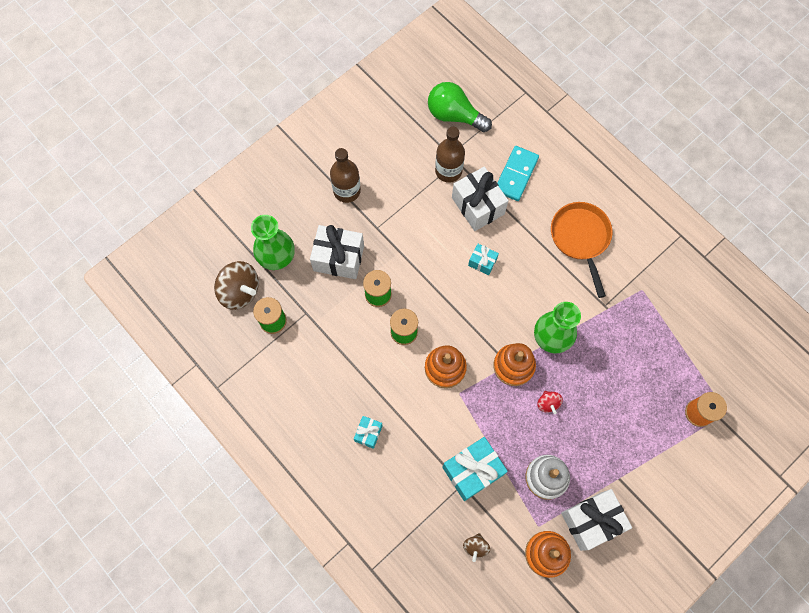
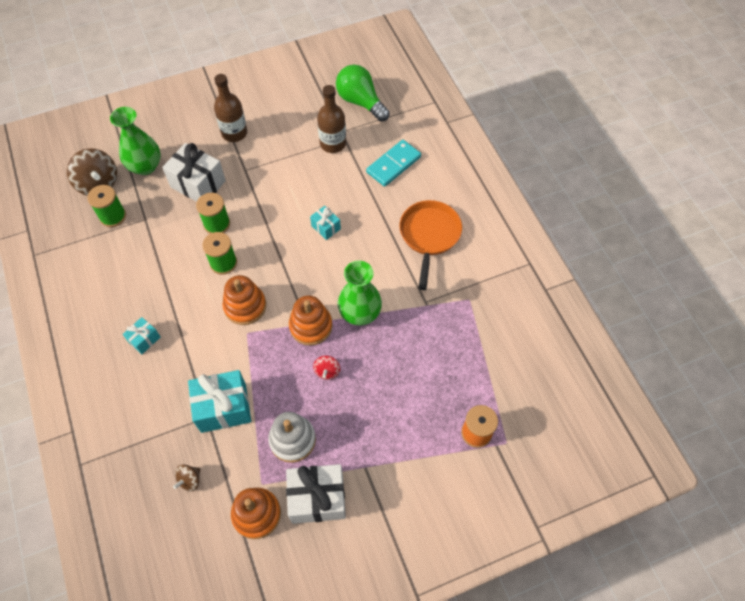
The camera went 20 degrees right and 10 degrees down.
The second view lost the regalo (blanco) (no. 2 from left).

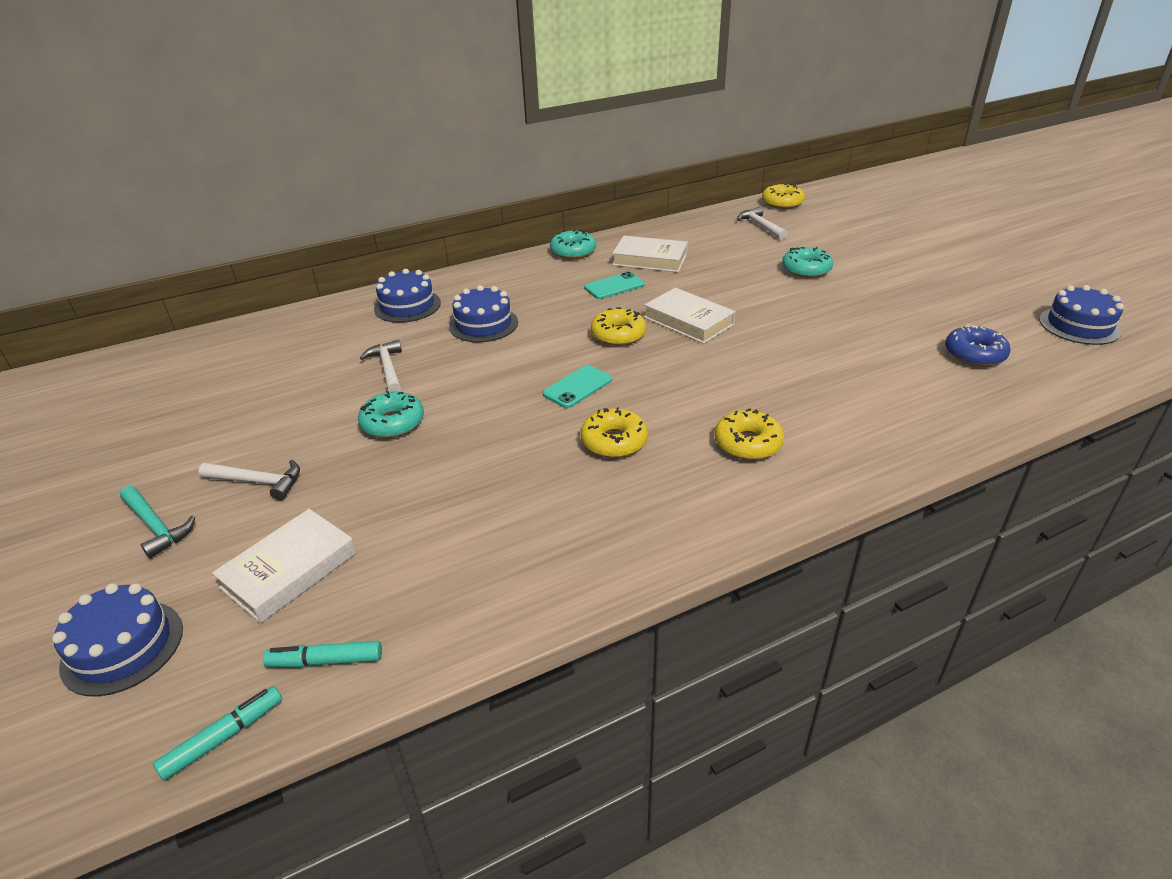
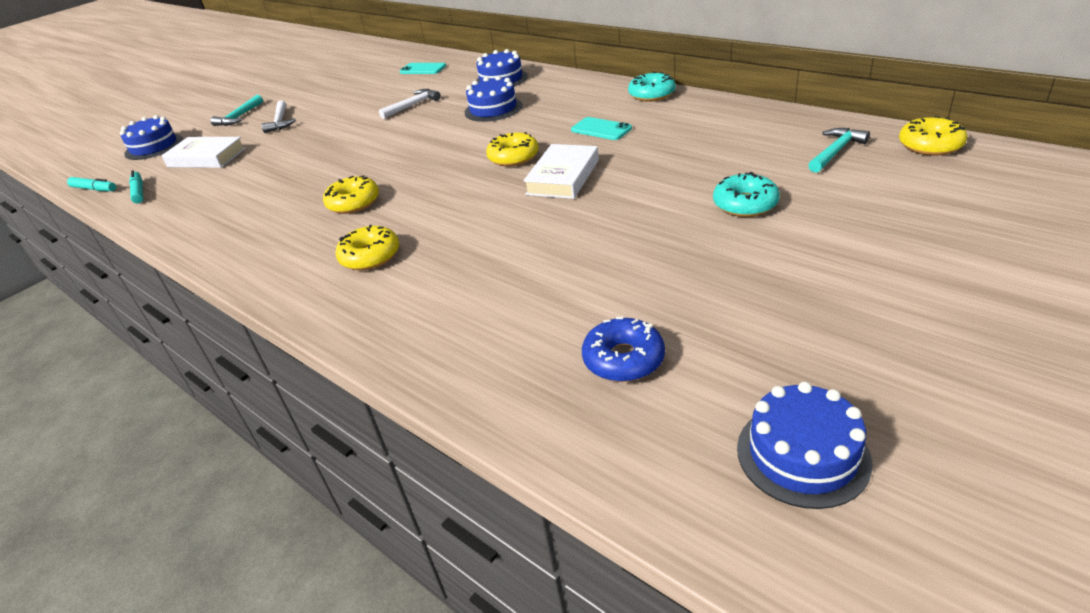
The camera went 70 degrees right and 0 degrees up.
The second view lost the rosquilla (turquesa) (no. 1 from left).
The móvil (turquesa) (no. 1 from left) ended up elsewhere.
The second view lost the libro (blanco) (no. 2 from left).
What was the martillo (blanco) (no. 3 from left) turned into the martillo (turquesa) (no. 2 from left).

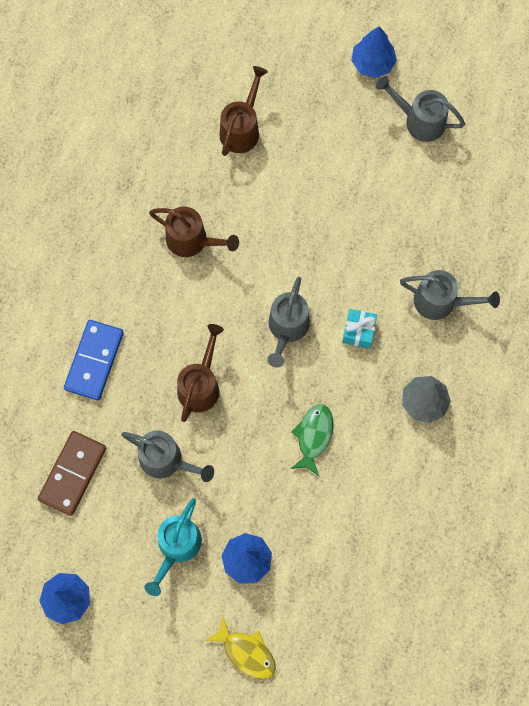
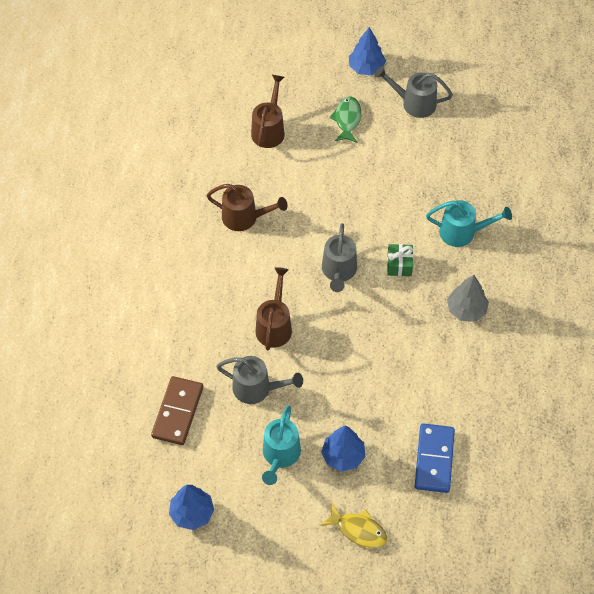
The camera went 10 degrees left and 15 degrees down.
The ficha de dominó (azul) ended up elsewhere.
The pez (verde) ended up elsewhere.
What was the regalo (turquesa) turned into the regalo (verde).
What was the regadera (gris) (no. 4 from left) turned into the regadera (turquesa) (no. 2 from left).

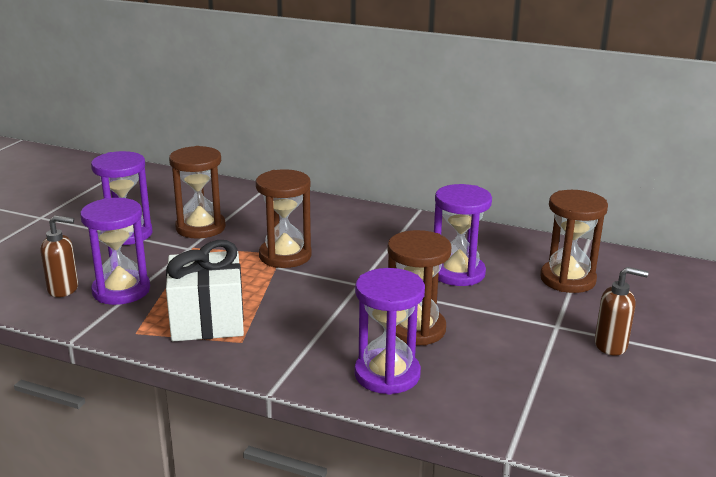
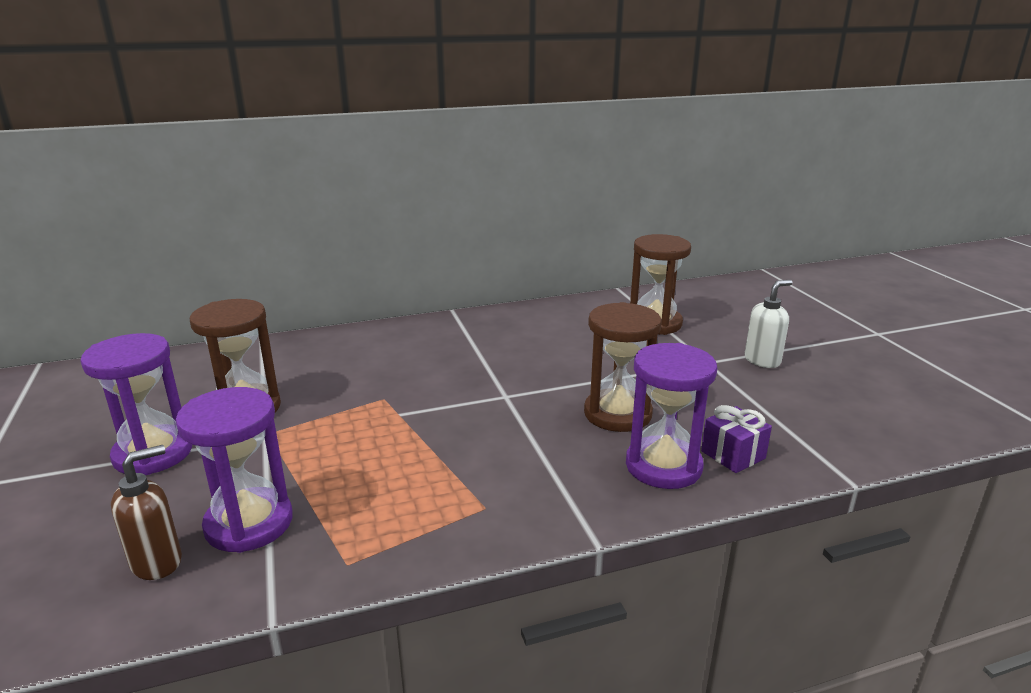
The camera went 40 degrees left and 0 degrees up.
The second view lost the regalo (blanco).
The second view lost the reloj de arena (marrón) (no. 2 from left).
The second view lost the reloj de arena (morado) (no. 4 from left).
What was the dispensador de jabón (marrón) (no. 2 from left) turned into the dispensador de jabón (blanco).
The second view gained the regalo (morado).

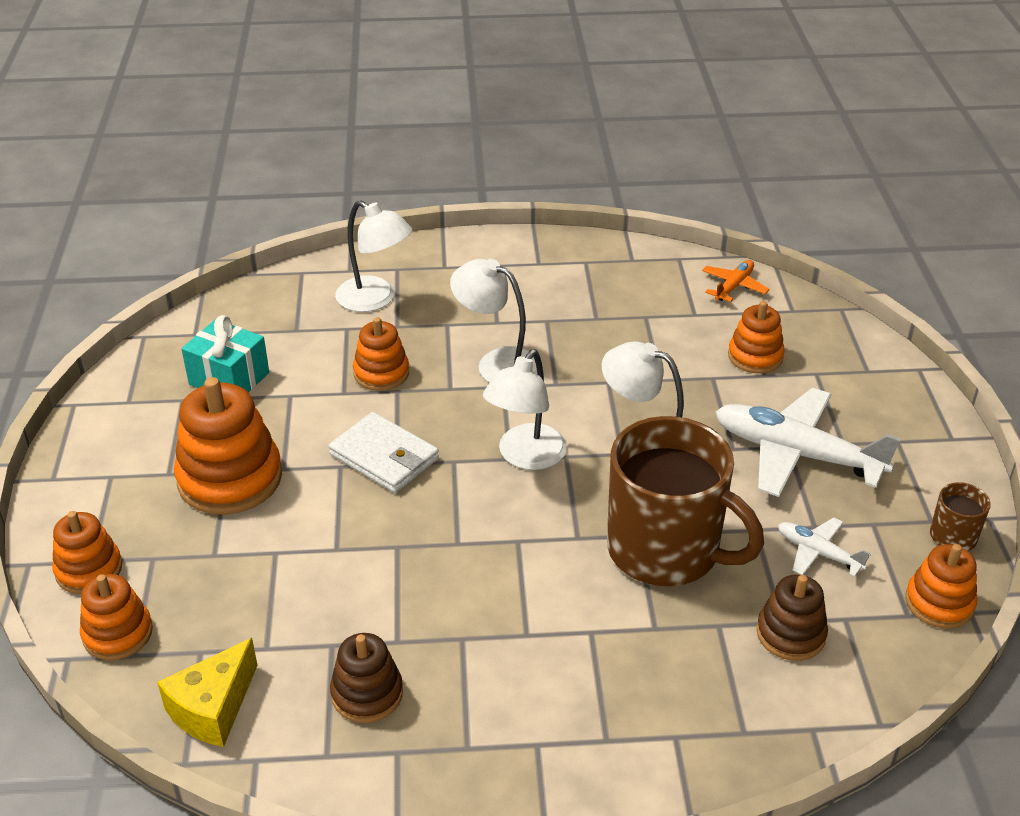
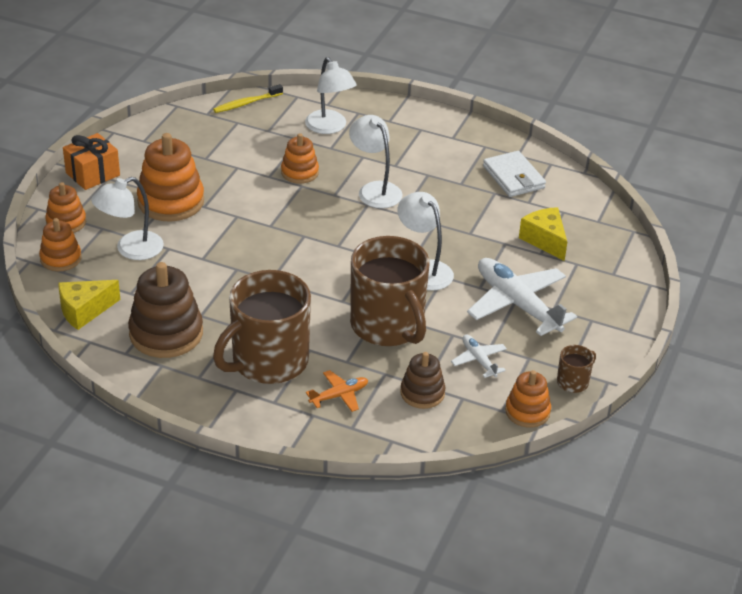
The camera went 25 degrees right and 0 degrees up.
The second view lost the regalo (turquesa).
The cartera (blanco) ended up elsewhere.
The size of the juguete apilable (marrón) (no. 1 from left) changed by a factor of 1.70.
The lámpara (blanco) (no. 3 from left in the first image) ended up elsewhere.
The avión (naranja) ended up elsewhere.
Where the juguete apilable (naranja) (no. 5 from left) stood, the queso (amarillo) (no. 2 from left) came to stand.
The second view gained the regalo (naranja).
The second view gained the cepillo de dientes (amarillo).
The second view gained the taza (marrón) (no. 1 from left).

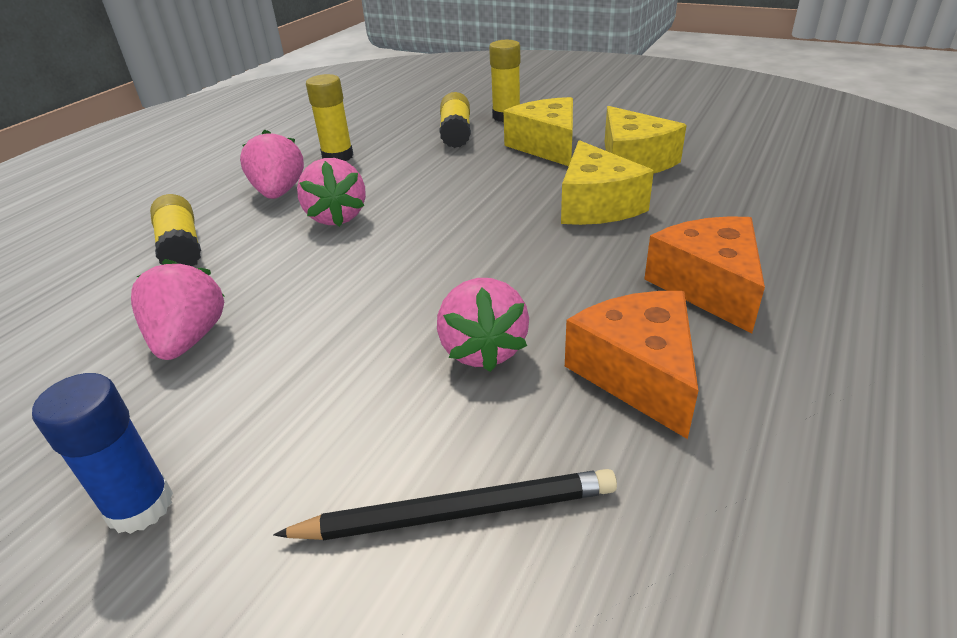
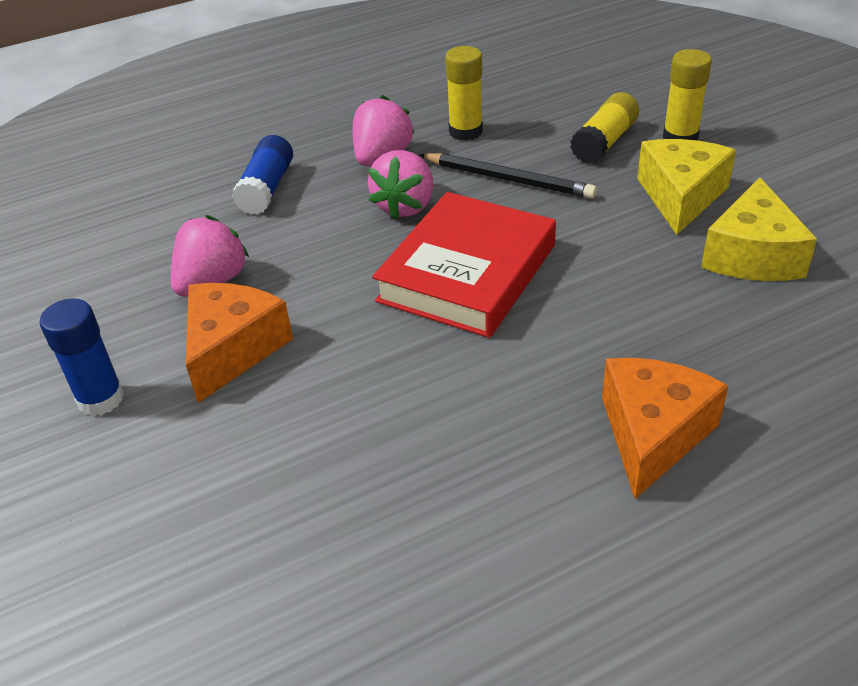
The camera went 35 degrees right and 5 degrees up.
What was the barra de pegamento (amarillo) (no. 1 from left) turned into the barra de pegamento (azul) (no. 2 from left).
The lápiz (negro) ended up elsewhere.
The second view lost the fresa (rosa) (no. 4 from left).
The second view lost the queso (amarillo) (no. 2 from left).
The queso (naranja) (no. 1 from left) ended up elsewhere.
The second view gained the libro (rojo).

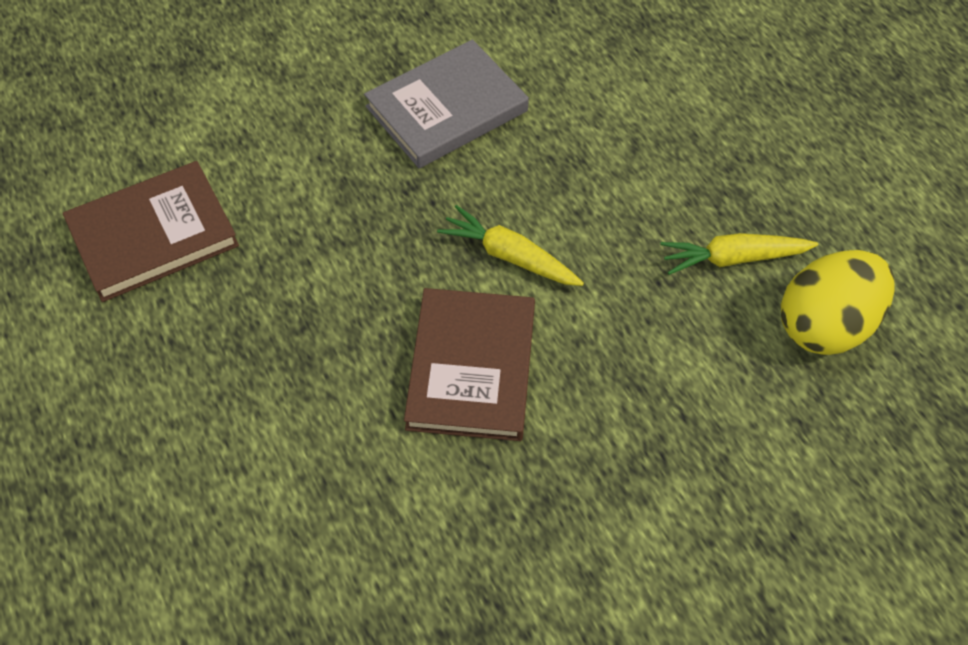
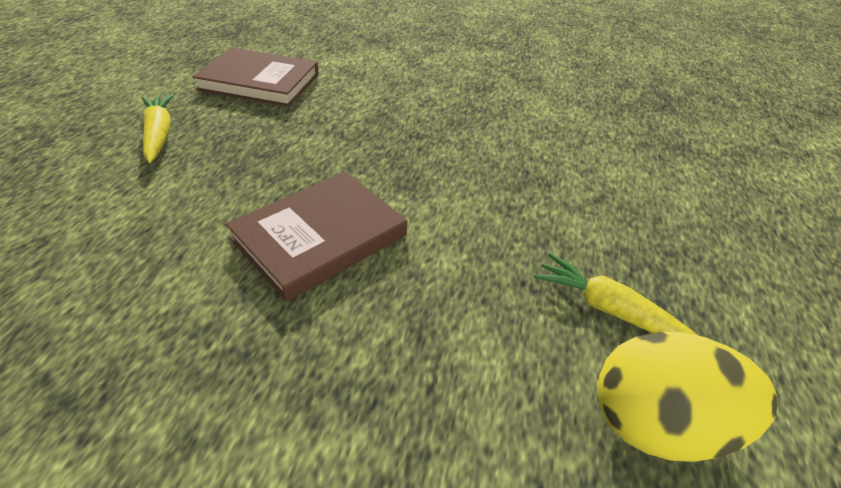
The camera went 40 degrees right and 15 degrees down.
The second view lost the libro (gris).
The zanahoria (amarillo) (no. 1 from left) ended up elsewhere.

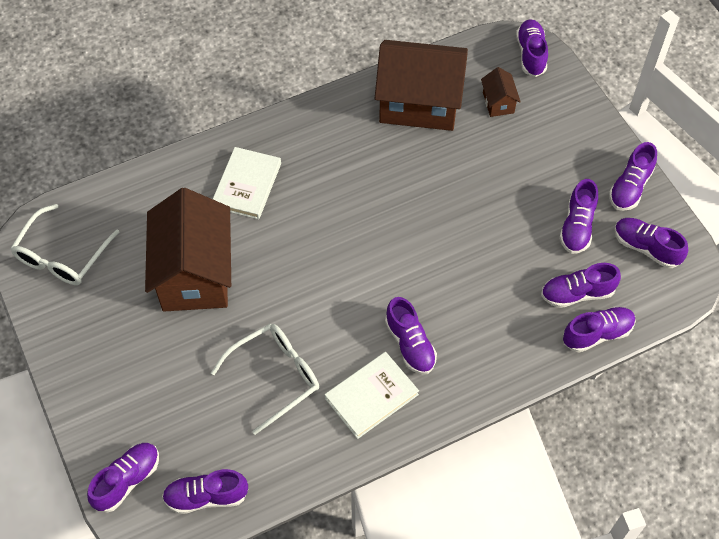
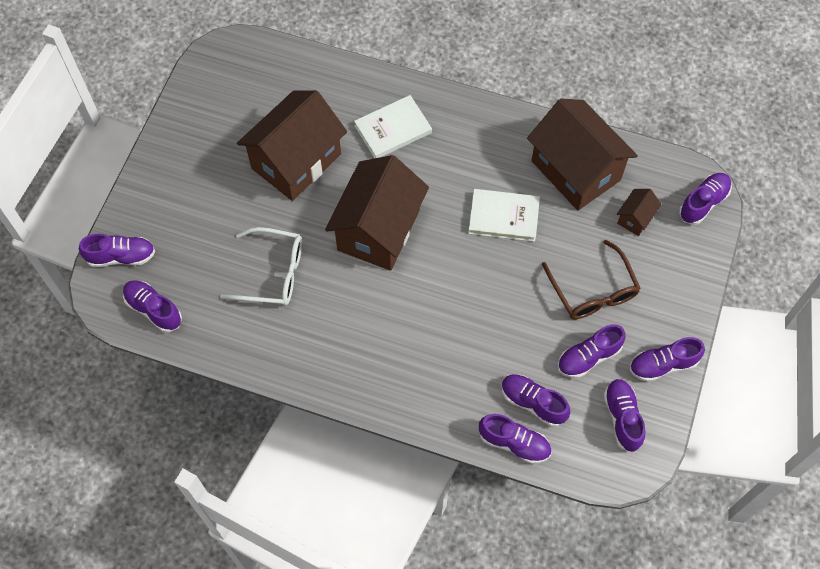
The camera went 45 degrees right and 5 degrees up.
The second view lost the gafas (blanco) (no. 1 from left).
The libro (blanco) (no. 2 from left) ended up elsewhere.
The second view lost the zapato (morado) (no. 3 from left).
The second view gained the casa (marrón) (no. 2 from left).
The second view gained the gafas (marrón).

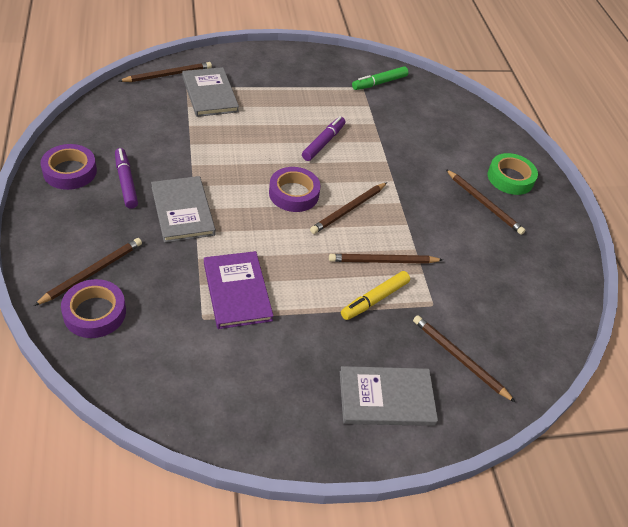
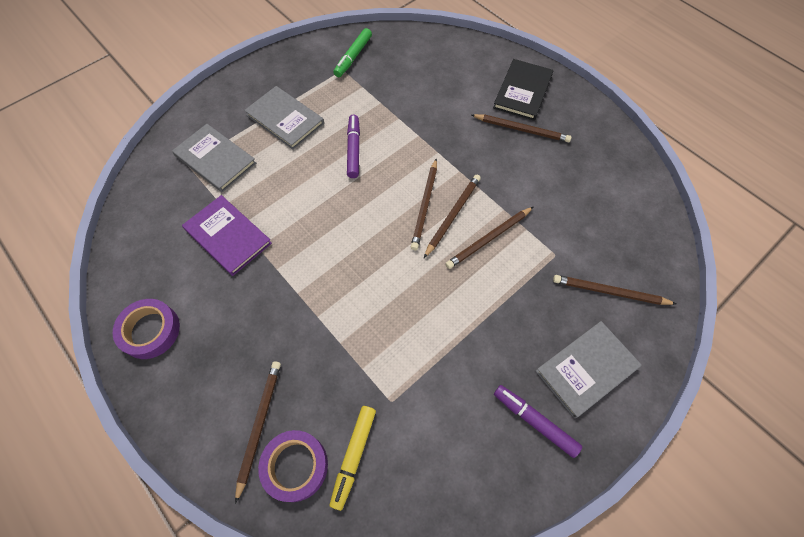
The camera went 25 degrees left and 15 degrees up.
The rotulador (morado) (no. 1 from left in the first image) ended up elsewhere.
The lápiz (marrón) (no. 2 from left in the first image) ended up elsewhere.
The libro (gris) (no. 1 from left in the first image) ended up elsewhere.
The libro (morado) ended up elsewhere.
The second view lost the cinta adhesiva (morado) (no. 3 from left).
The rotulador (amarillo) ended up elsewhere.
Where the cinta adhesiva (verde) stood, the libro (negro) came to stand.

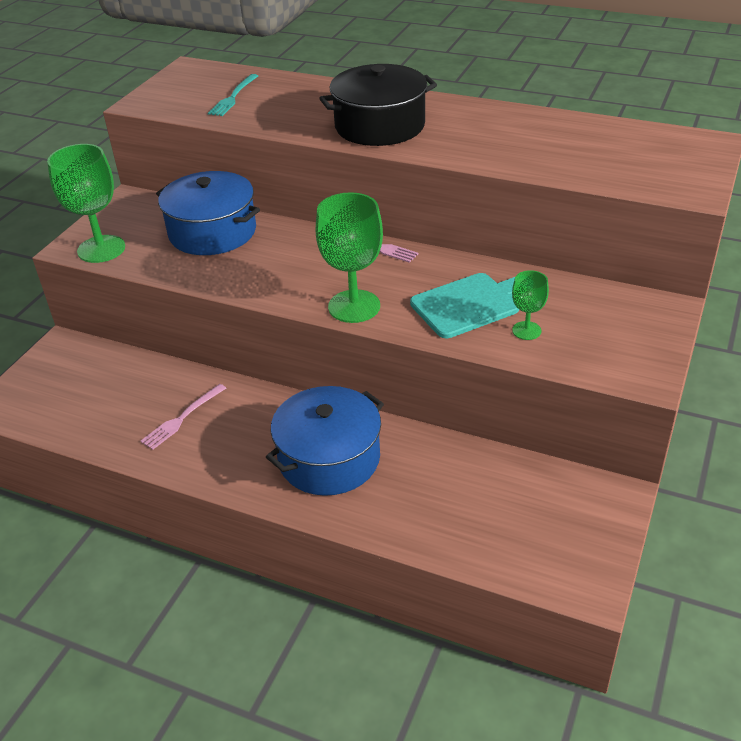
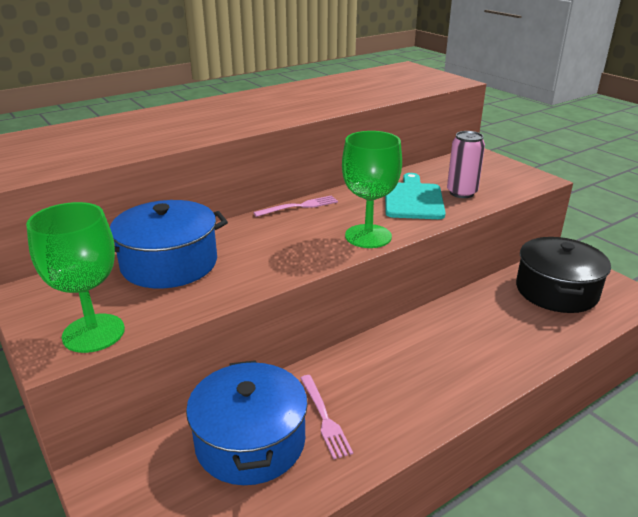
The camera went 60 degrees left and 10 degrees down.
The second view lost the tenedor (turquesa).
The olla (azul) (no. 2 from left) ended up elsewhere.
The olla (negro) ended up elsewhere.
Where the copa (verde) (no. 3 from left) stood, the lata (rosa) came to stand.

